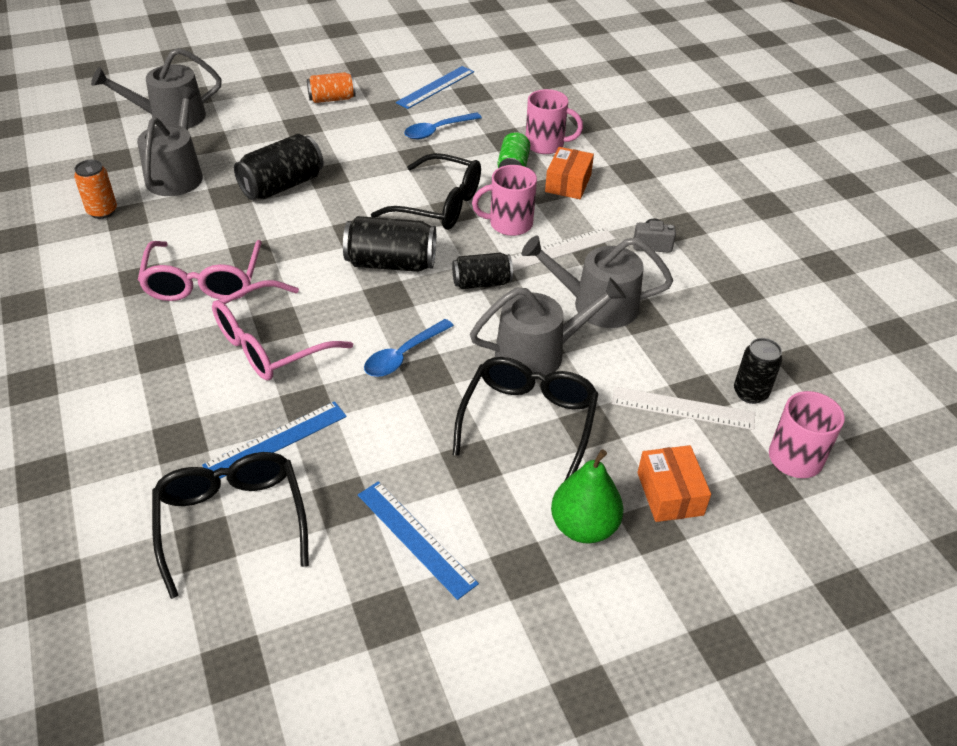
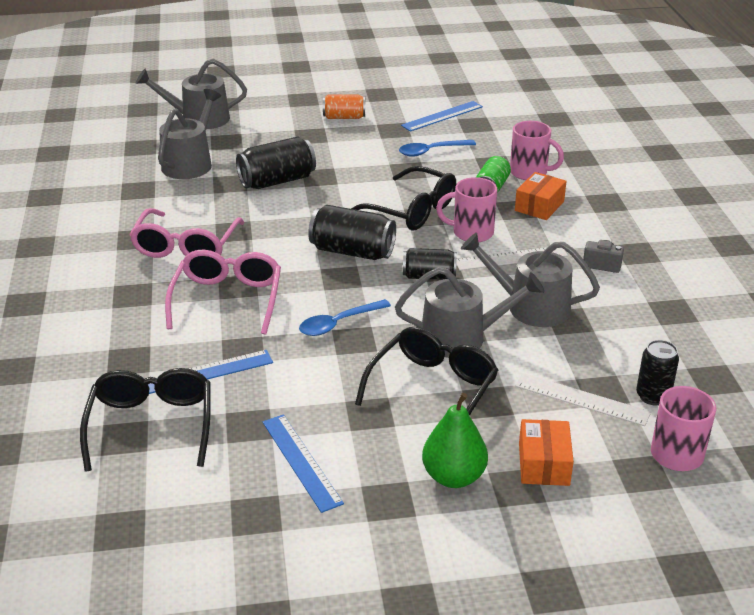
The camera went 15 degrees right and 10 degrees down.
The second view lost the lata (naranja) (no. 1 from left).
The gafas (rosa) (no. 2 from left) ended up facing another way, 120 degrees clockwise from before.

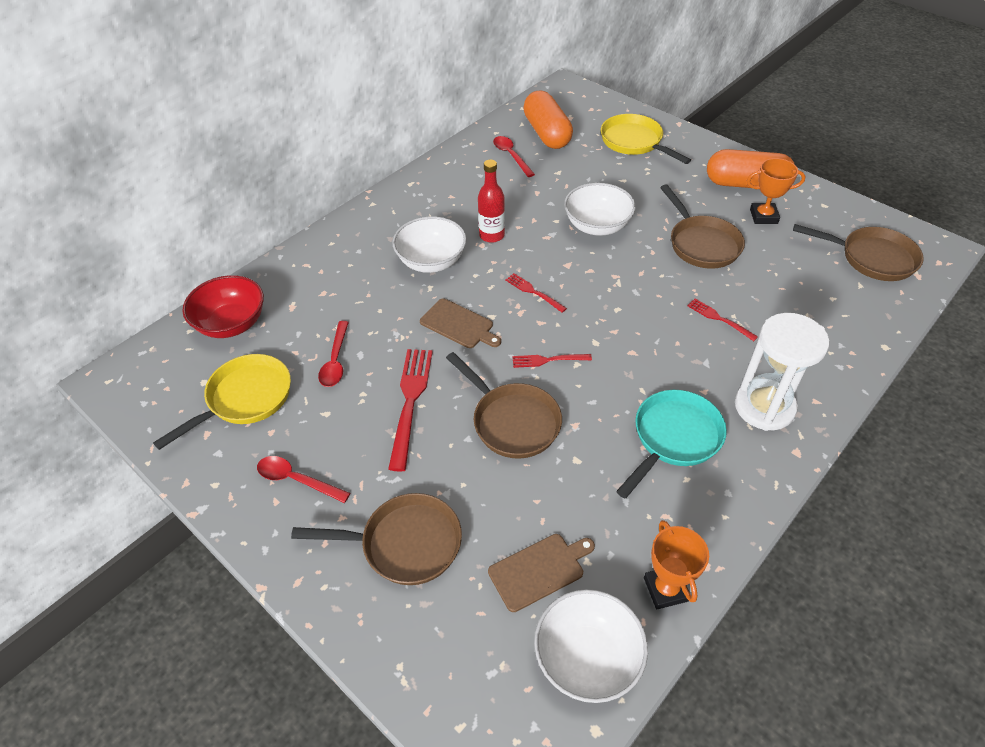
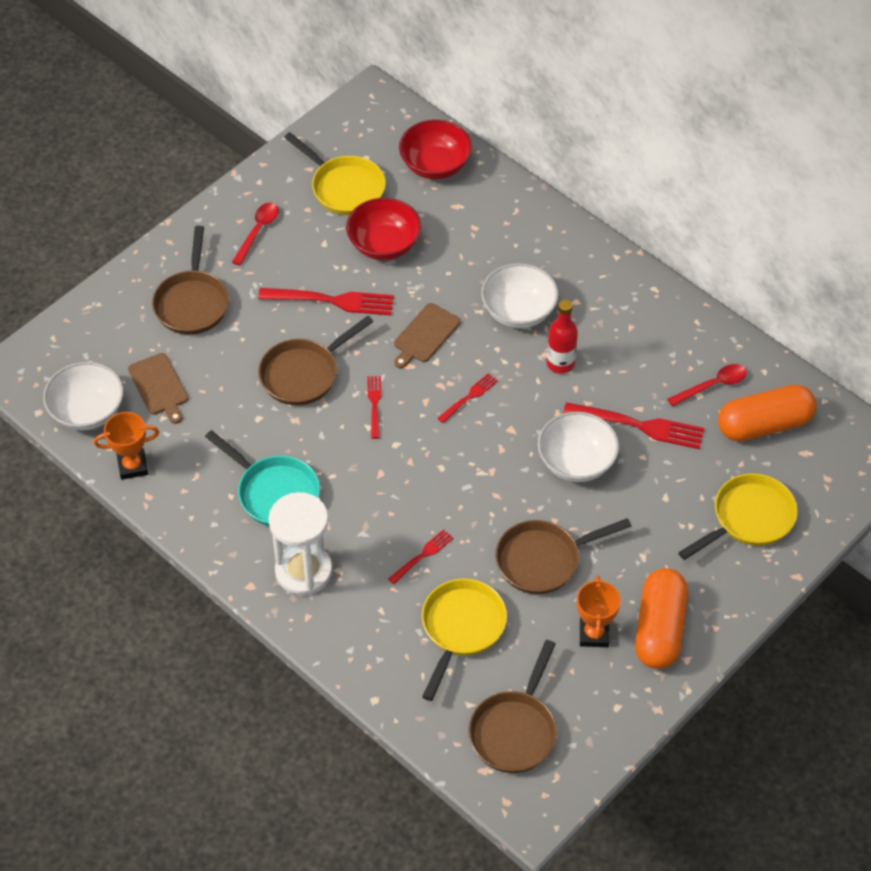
The camera went 90 degrees right and 5 degrees up.
Where the cuchara (rojo) (no. 2 from left) stood, the cuenco (rojo) (no. 1 from left) came to stand.
The second view gained the sartén (amarillo) (no. 2 from left).
The second view gained the tenedor (rojo) (no. 5 from left).

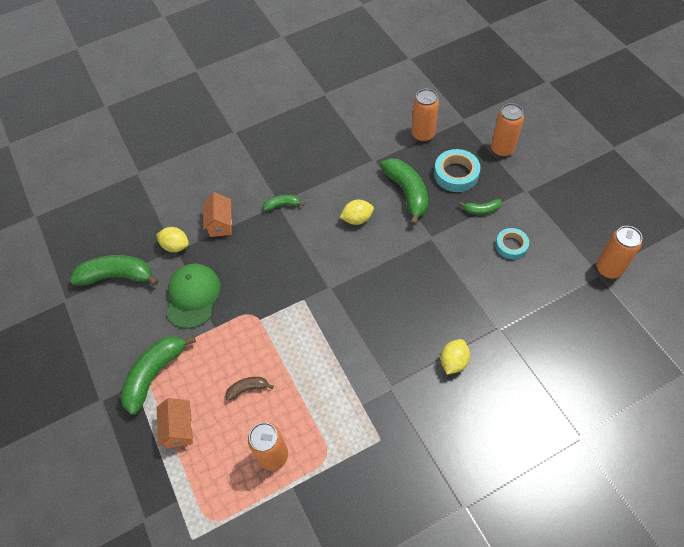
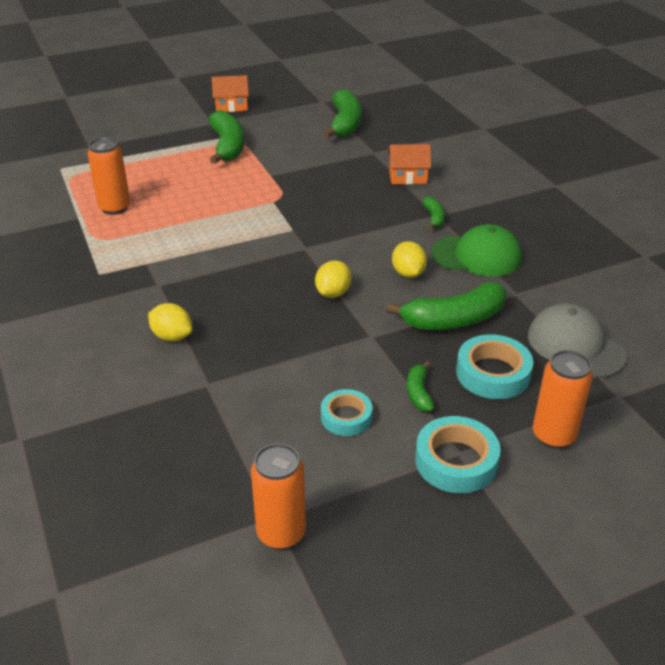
The camera went 90 degrees right and 20 degrees down.
The plátano (verde) (no. 2 from left in the first image) ended up facing another way, 45 degrees clockwise from before.
The limón (amarillo) (no. 1 from left in the first image) ended up elsewhere.
The casa (naranja) (no. 1 from left) ended up elsewhere.
The gorra (verde) ended up elsewhere.
The second view lost the plátano (marrón).
Where the lata (naranja) (no. 2 from left) stood, the gorra (gris) came to stand.
The second view gained the cinta adhesiva (turquesa) (no. 2 from left).

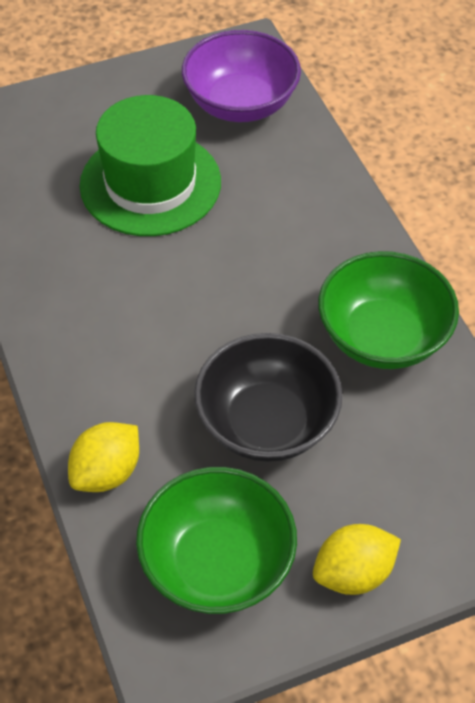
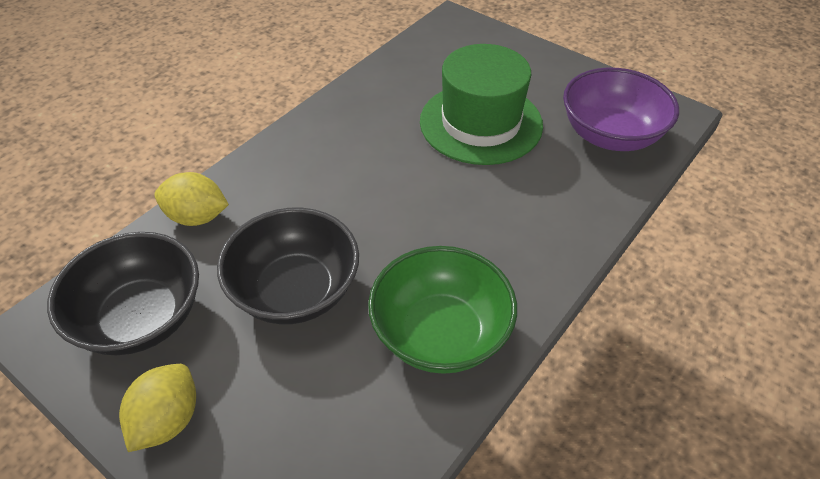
The camera went 60 degrees right and 5 degrees down.
What was the cuenco (verde) (no. 1 from left) turned into the cuenco (negro) (no. 1 from left).
The limón (amarillo) (no. 2 from left in the first image) ended up facing another way, 75 degrees clockwise from before.

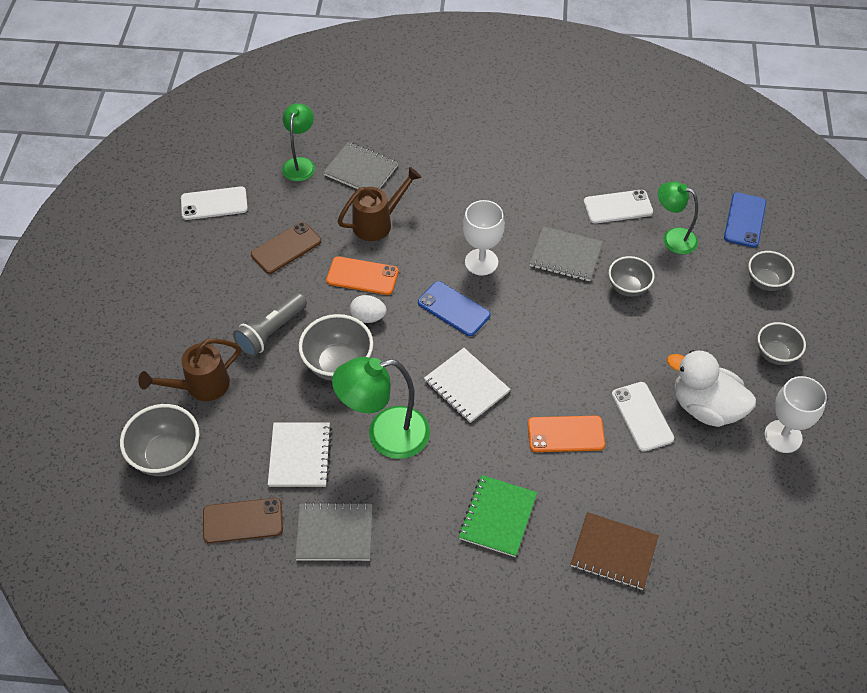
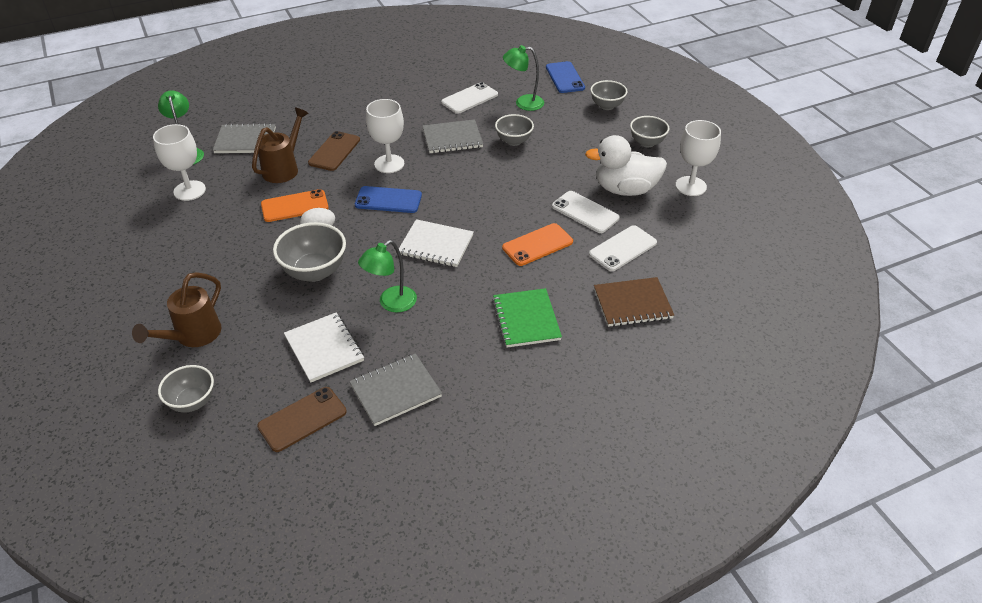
The camera went 30 degrees left and 10 degrees down.
The size of the cuenco (gris) (no. 1 from left) changed by a factor of 0.65.
The móvil (blanco) (no. 1 from left in the first image) ended up elsewhere.
The second view lost the lámpara de mano (gris).
The móvil (marrón) (no. 2 from left) ended up elsewhere.
The size of the lámpara (verde) (no. 2 from left) changed by a factor of 0.63.
The second view gained the copa (blanco) (no. 1 from left).

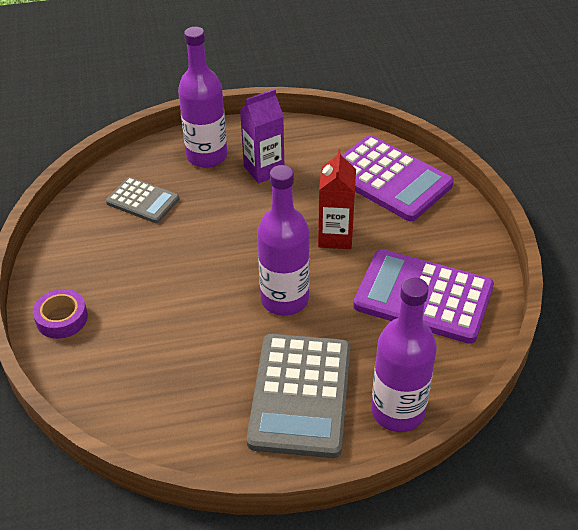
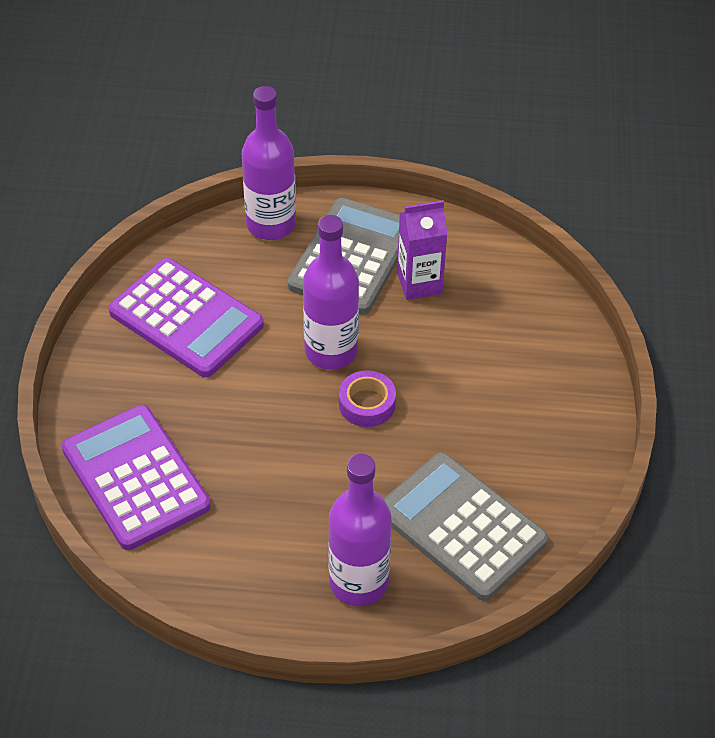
The camera went 165 degrees left and 5 degrees up.
The cinta adhesiva (morado) ended up elsewhere.
The size of the calculadora (gris) (no. 1 from left in the first image) changed by a factor of 1.76.
The cartón de leche (morado) ended up elsewhere.
The second view lost the cartón de leche (rojo).

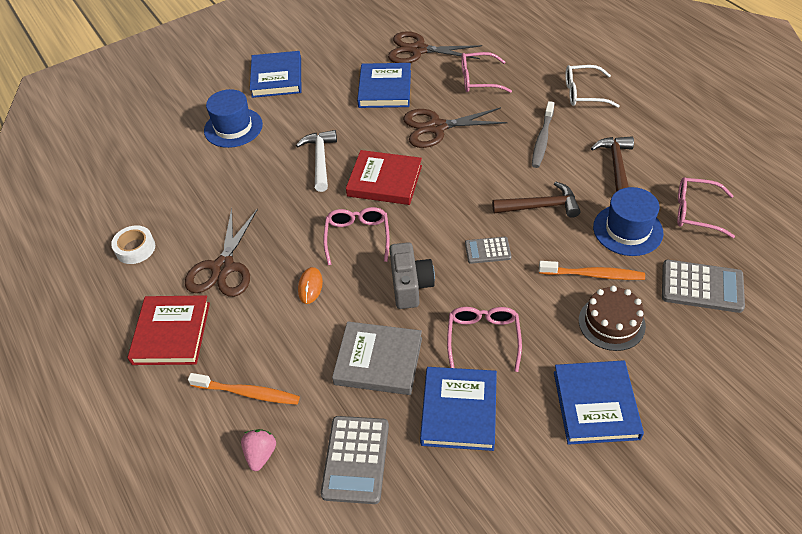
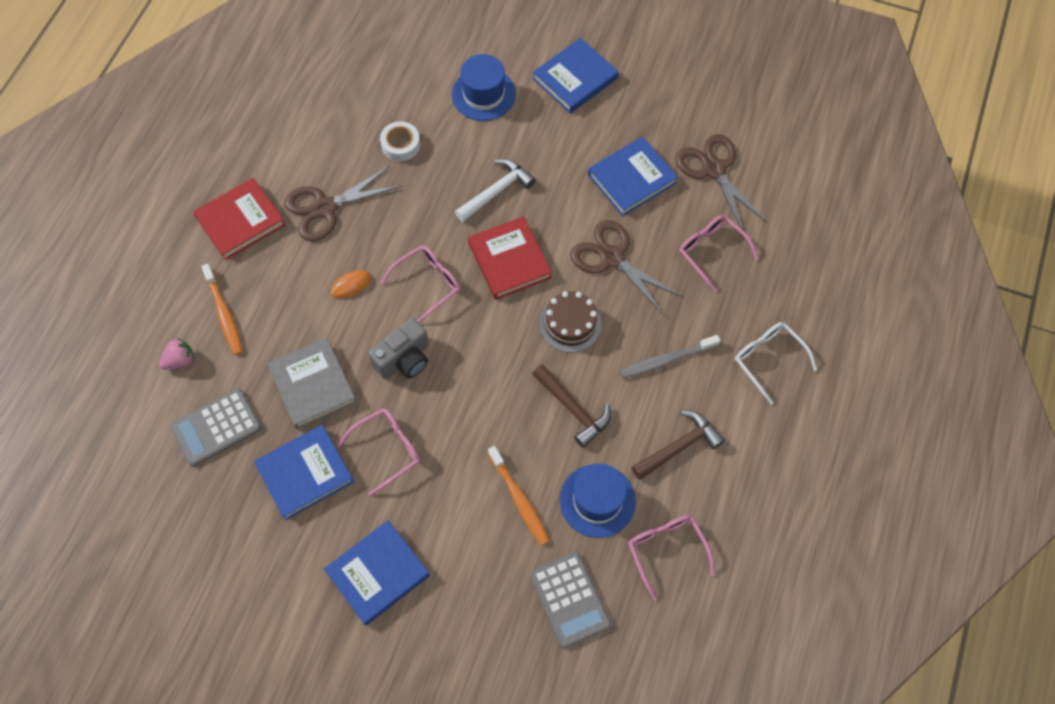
The camera went 50 degrees right and 15 degrees up.
The cinta adhesiva (blanco) ended up elsewhere.
The second view lost the calculadora (gris) (no. 2 from left).
The tarta (marrón) ended up elsewhere.

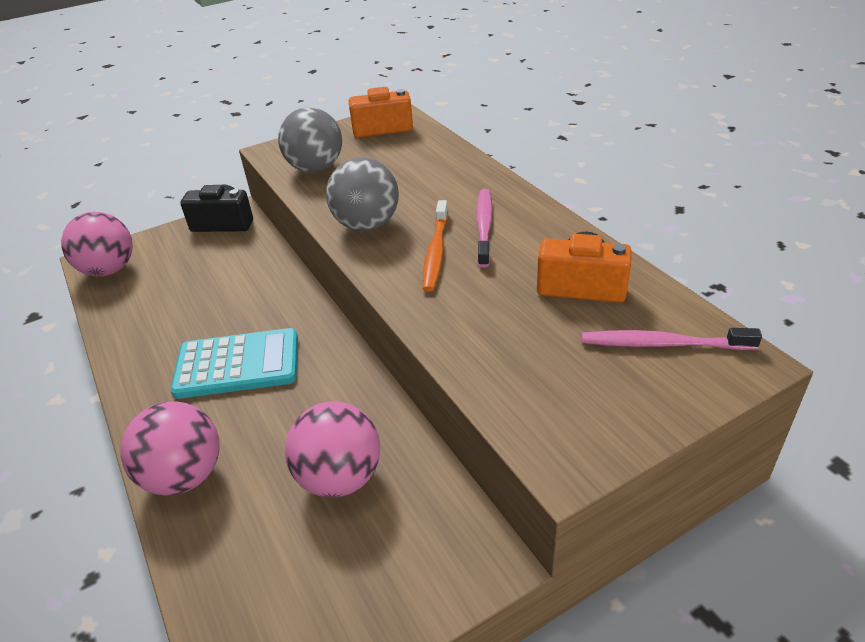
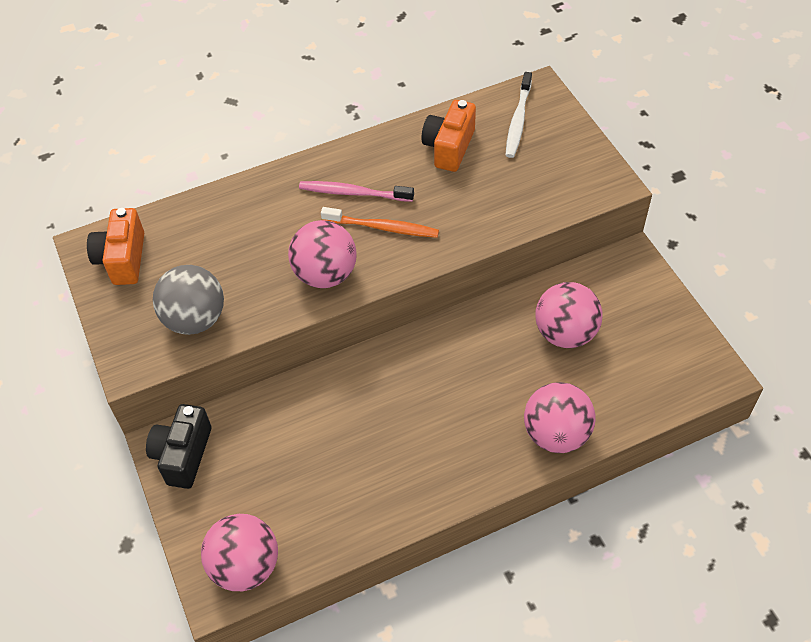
The camera went 85 degrees left and 15 degrees up.
The second view lost the calculadora (turquesa).
What was the pelota (gris) (no. 2 from left) turned into the pelota (rosa) (no. 2 from left).
What was the cepillo de dientes (rosa) (no. 2 from left) turned into the cepillo de dientes (blanco).

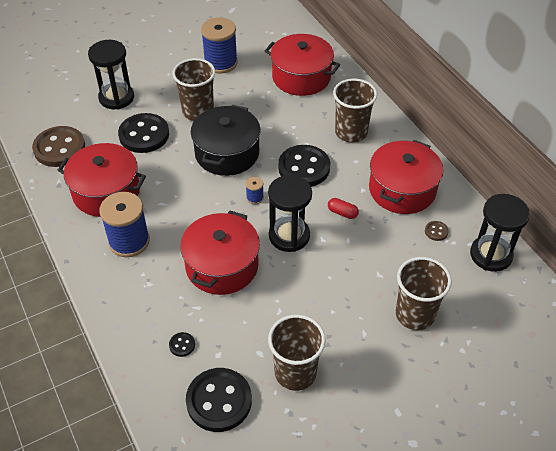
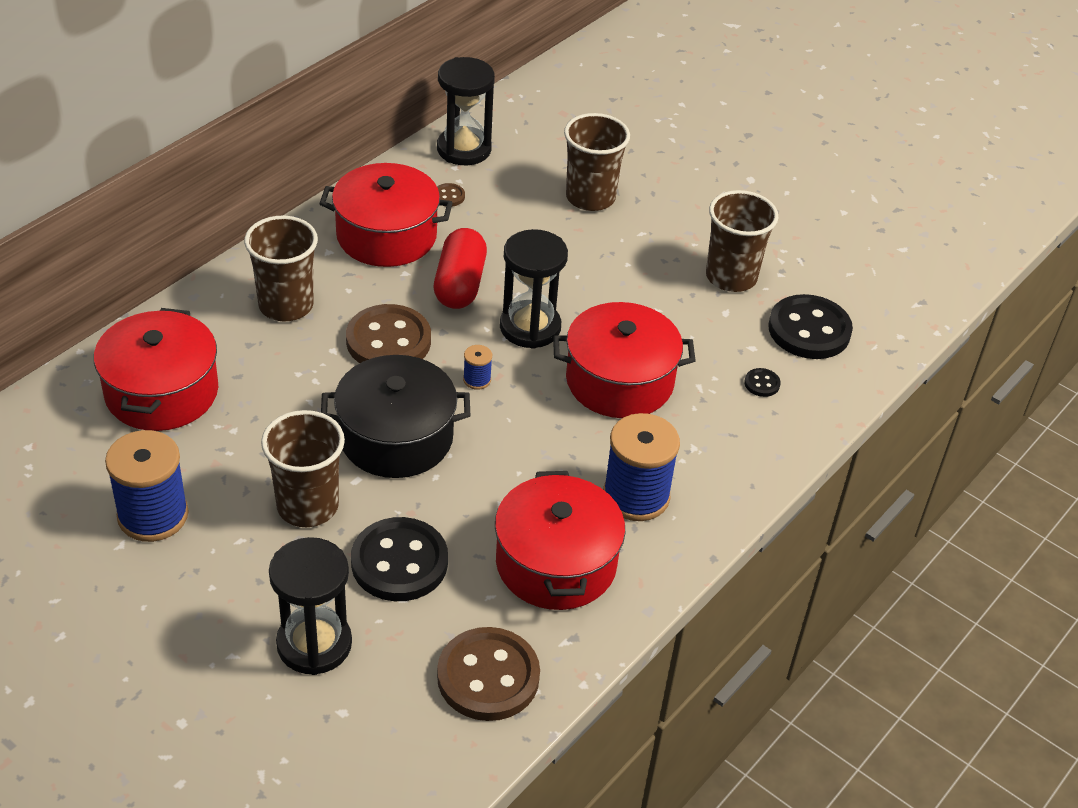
The camera went 115 degrees left and 5 degrees down.
What was the botón (negro) (no. 4 from left) turned into the botón (marrón) (no. 1 from left).
The size of the cápsula (rojo) changed by a factor of 2.04.

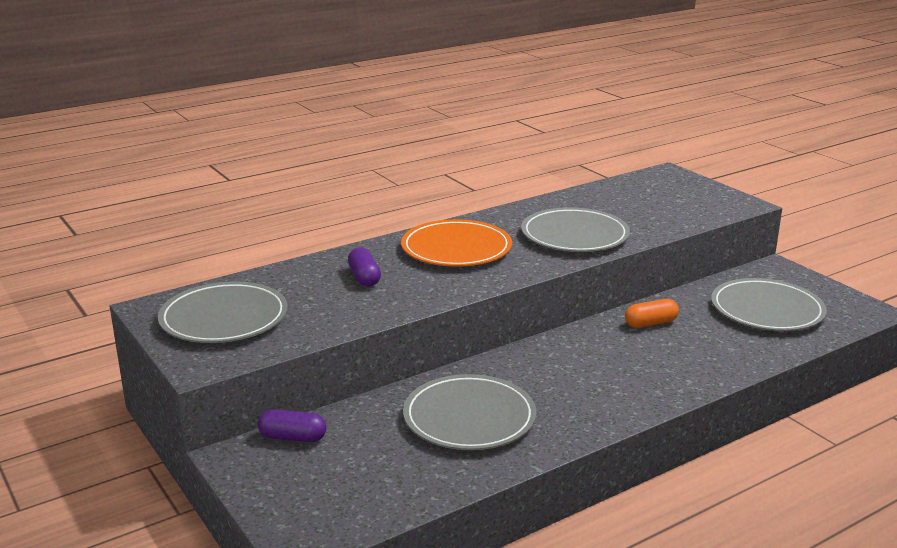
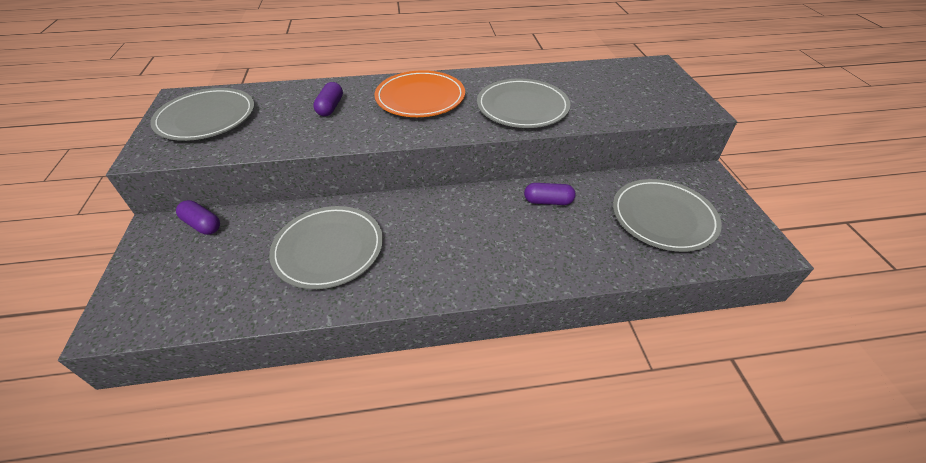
The camera went 25 degrees right and 20 degrees up.
What was the cápsula (naranja) turned into the cápsula (morado) (no. 3 from left).

